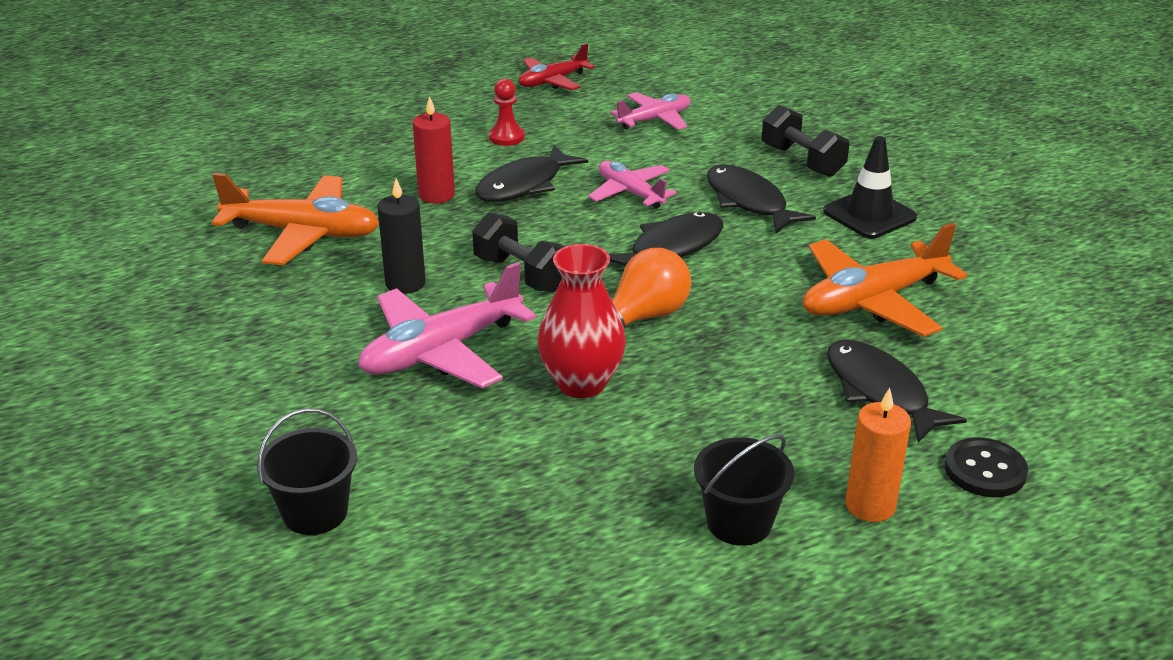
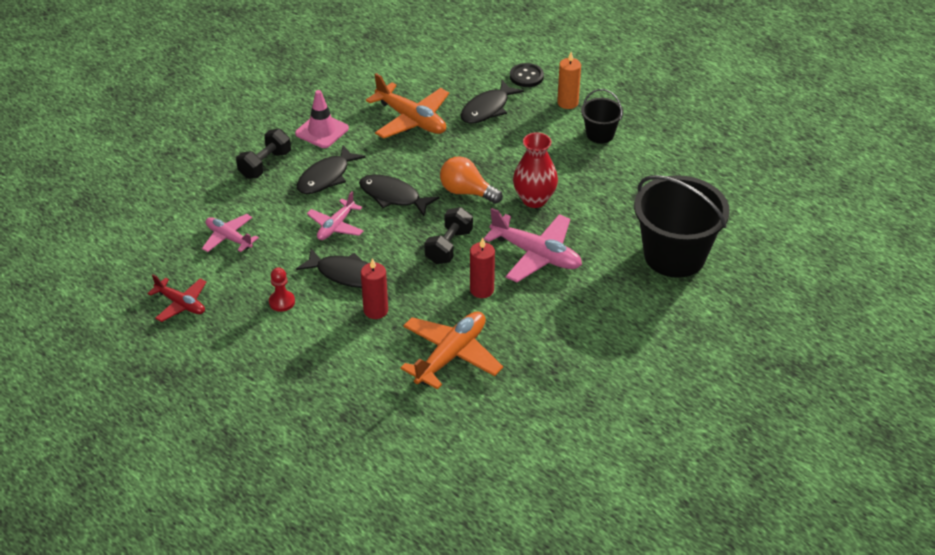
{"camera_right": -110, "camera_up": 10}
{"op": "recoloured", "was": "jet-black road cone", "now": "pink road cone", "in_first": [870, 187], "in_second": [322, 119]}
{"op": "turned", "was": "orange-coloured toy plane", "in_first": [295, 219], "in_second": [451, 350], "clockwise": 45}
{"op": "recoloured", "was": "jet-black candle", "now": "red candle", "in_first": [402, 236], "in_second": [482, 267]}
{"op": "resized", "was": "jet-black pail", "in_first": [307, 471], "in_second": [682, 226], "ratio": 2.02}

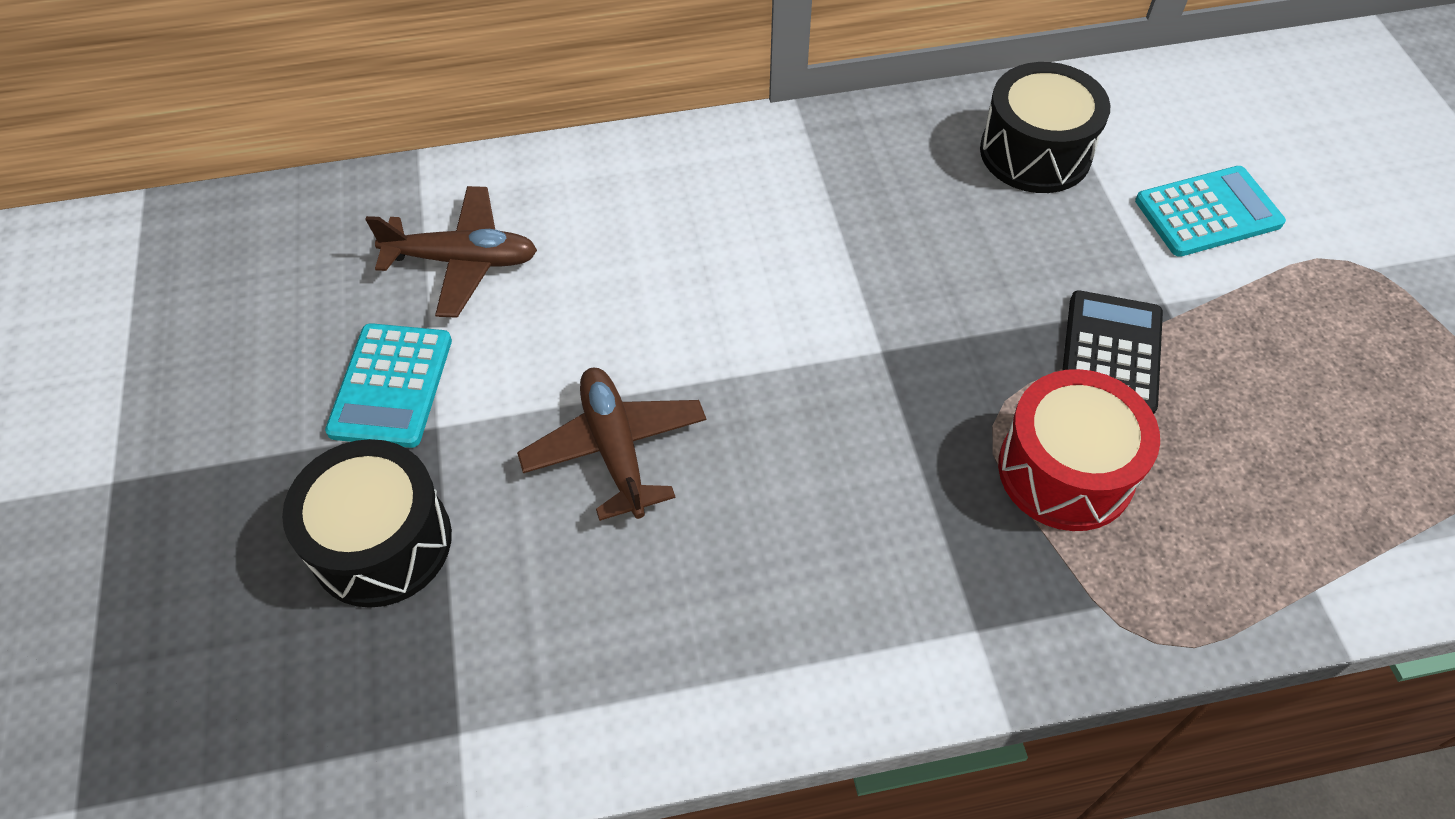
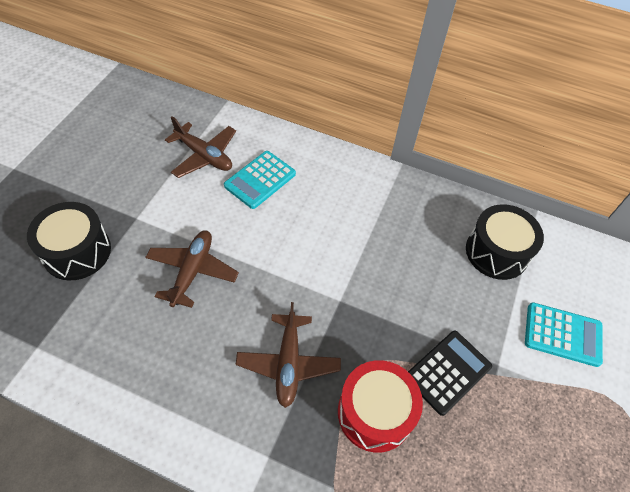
{"camera_right": 30, "camera_up": 0}
{"op": "moved", "was": "aqua pocket calculator", "in_first": [388, 385], "in_second": [260, 180]}
{"op": "added", "now": "dark brown toy plane", "in_second": [288, 355]}

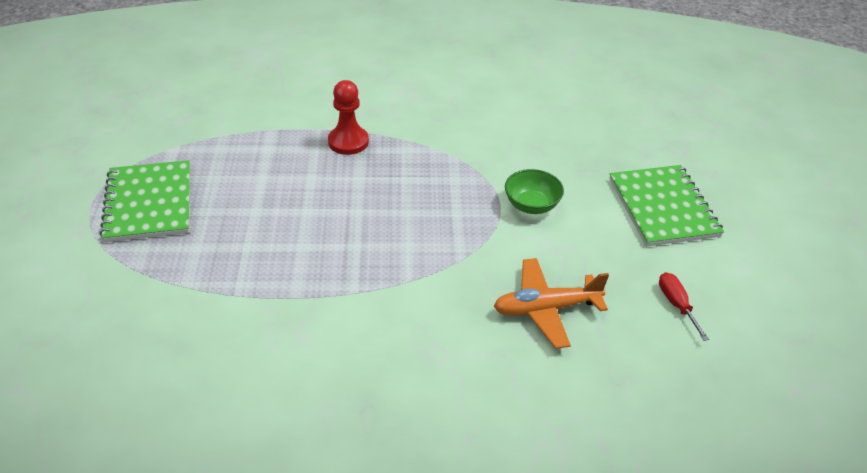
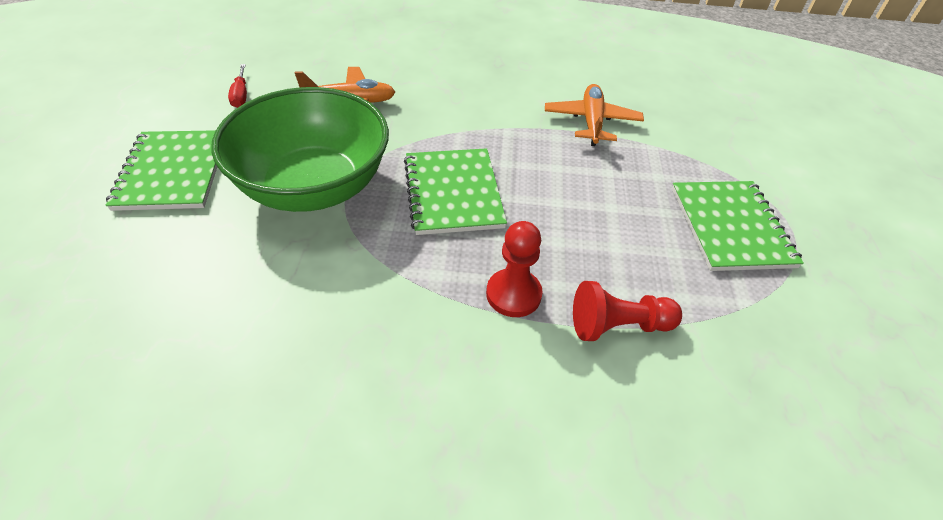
{"camera_right": -175, "camera_up": 5}
{"op": "resized", "was": "emerald serving bowl", "in_first": [534, 191], "in_second": [300, 149], "ratio": 2.48}
{"op": "added", "now": "orange-coloured toy plane", "in_second": [594, 115]}
{"op": "added", "now": "emerald notebook", "in_second": [455, 191]}
{"op": "added", "now": "red game pawn", "in_second": [627, 311]}

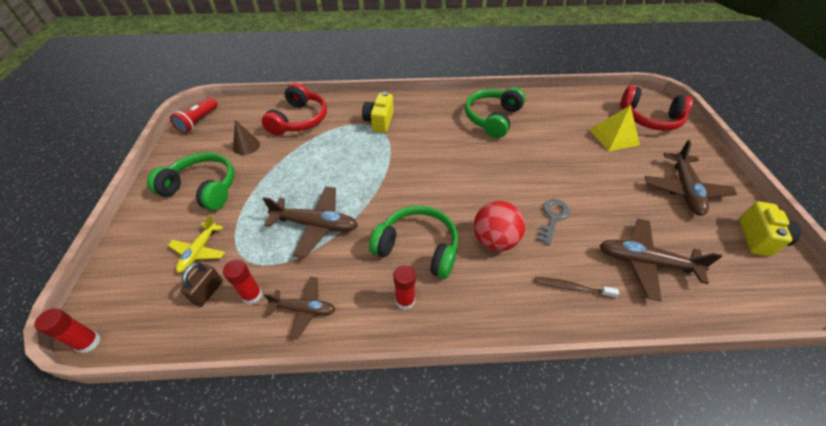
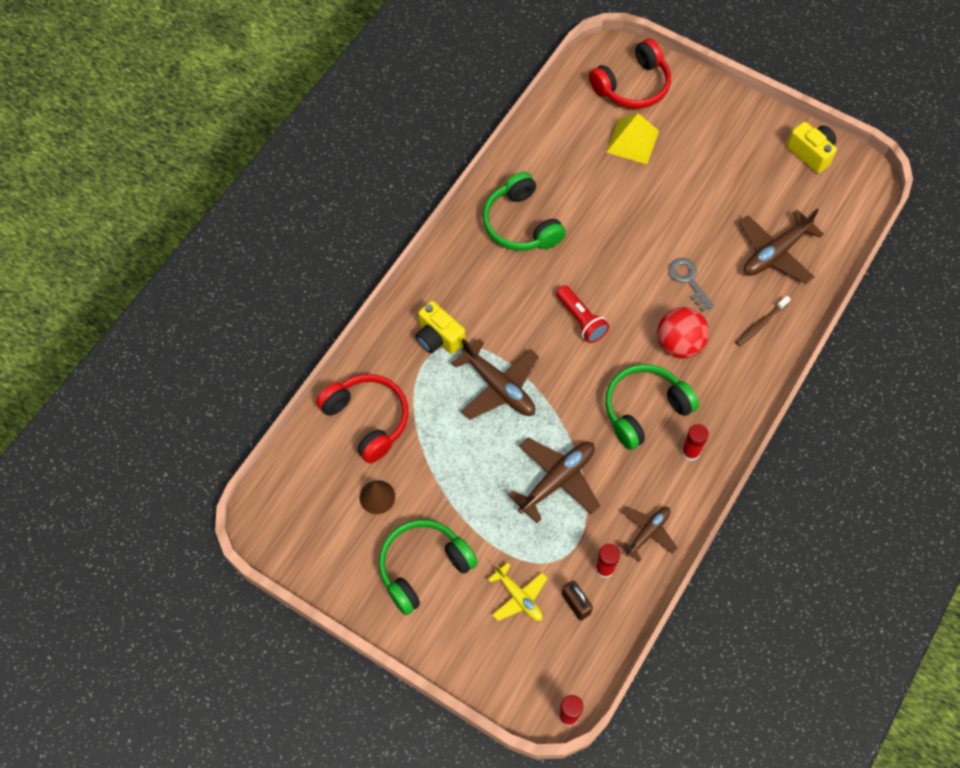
{"camera_right": -55, "camera_up": 15}
{"op": "moved", "was": "red flashlight", "in_first": [194, 115], "in_second": [582, 314]}
{"op": "moved", "was": "dark brown toy plane", "in_first": [691, 178], "in_second": [495, 379]}

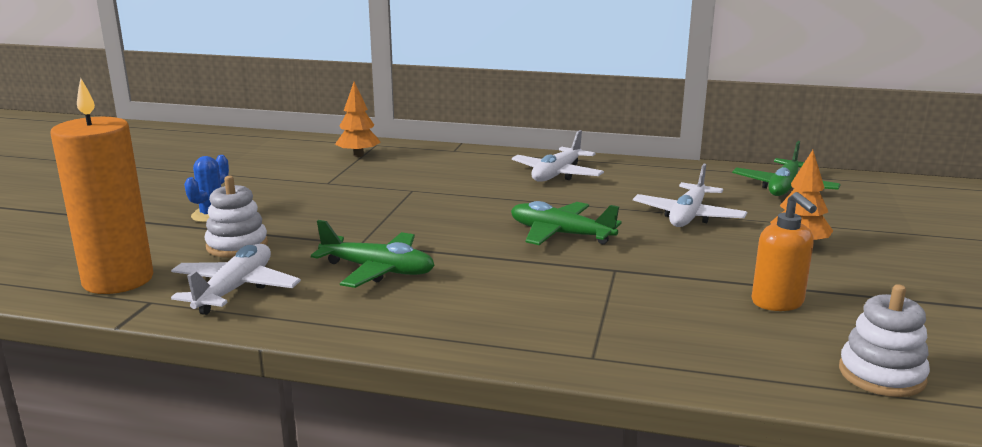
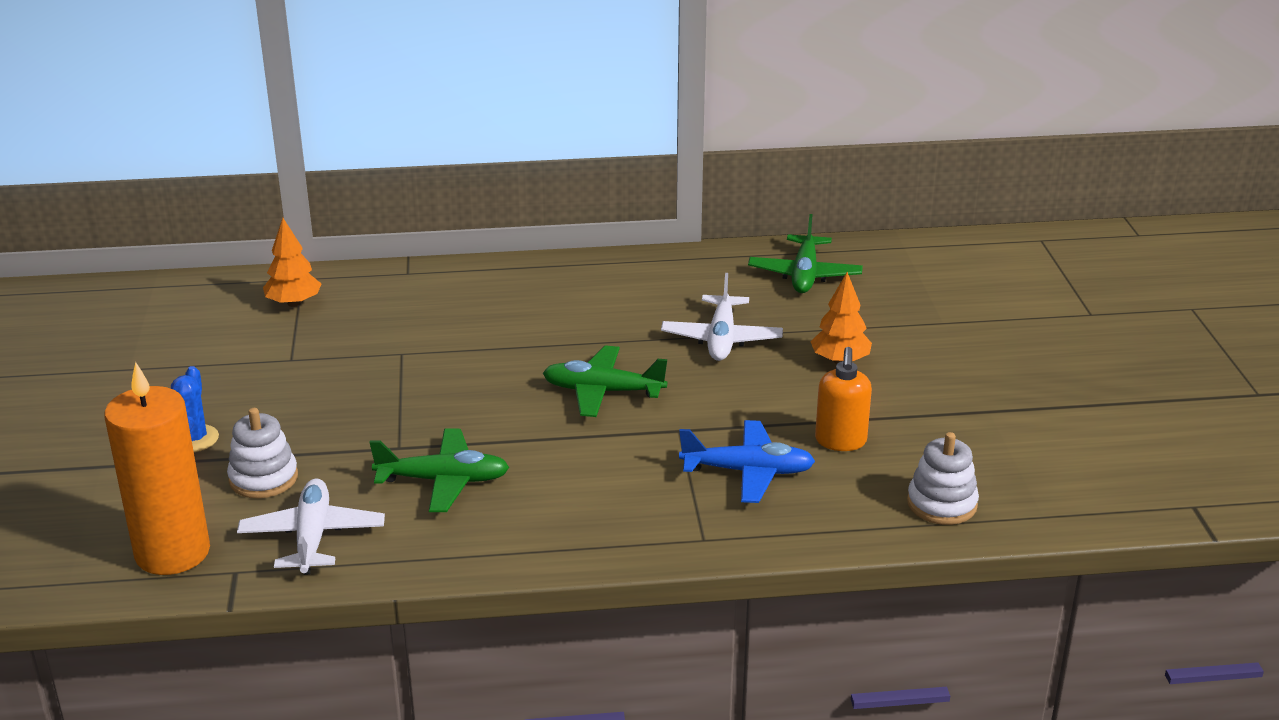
{"camera_right": -20, "camera_up": 10}
{"op": "removed", "was": "white toy plane", "in_first": [558, 155]}
{"op": "turned", "was": "orange-coloured soap dispenser", "in_first": [784, 251], "in_second": [843, 399], "clockwise": 45}
{"op": "added", "now": "royal blue toy plane", "in_second": [747, 461]}

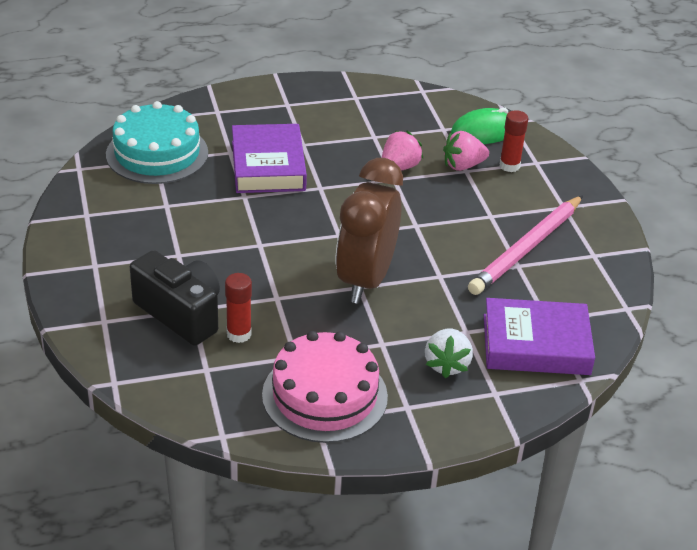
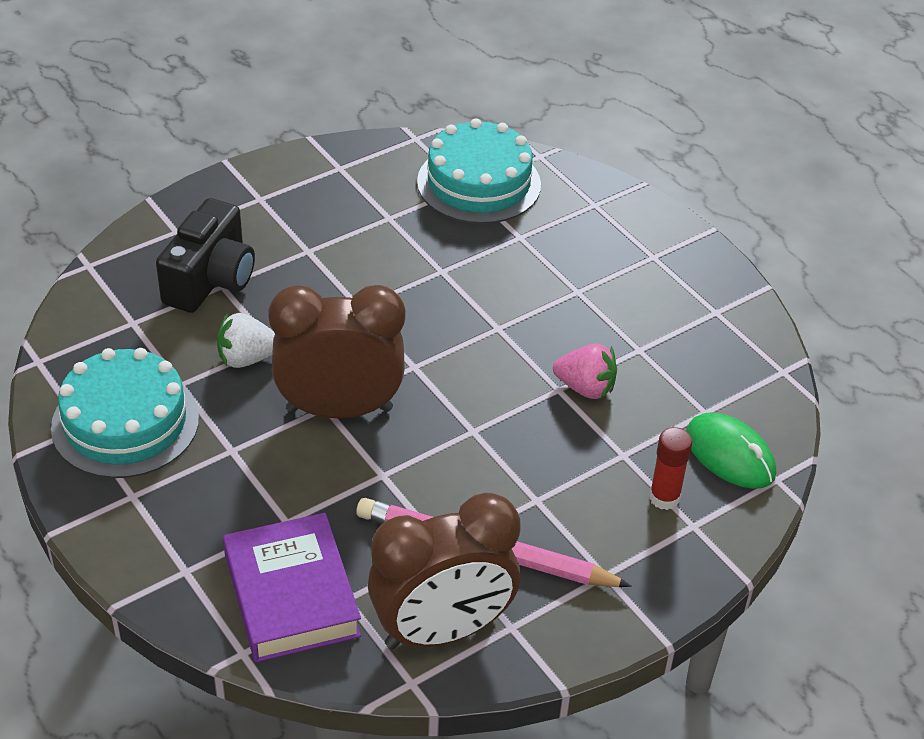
{"camera_right": 70, "camera_up": 5}
{"op": "removed", "was": "purple hardback", "in_first": [269, 158]}
{"op": "removed", "was": "pink toy strawberry", "in_first": [466, 151]}
{"op": "removed", "was": "red stick of glue", "in_first": [238, 308]}
{"op": "moved", "was": "white toy strawberry", "in_first": [449, 353], "in_second": [246, 340]}
{"op": "recoloured", "was": "pink gateau", "now": "aqua gateau", "in_first": [325, 387], "in_second": [125, 413]}
{"op": "added", "now": "dark brown bedside clock", "in_second": [444, 571]}

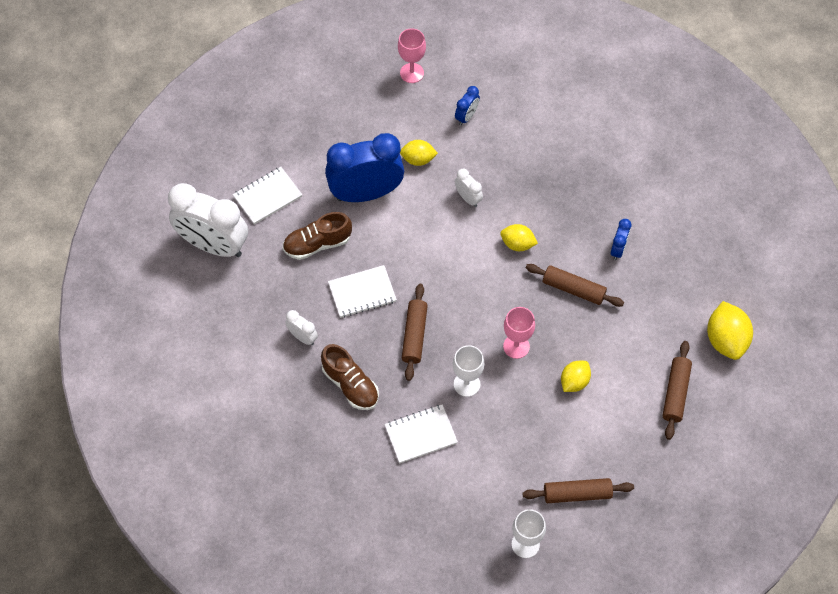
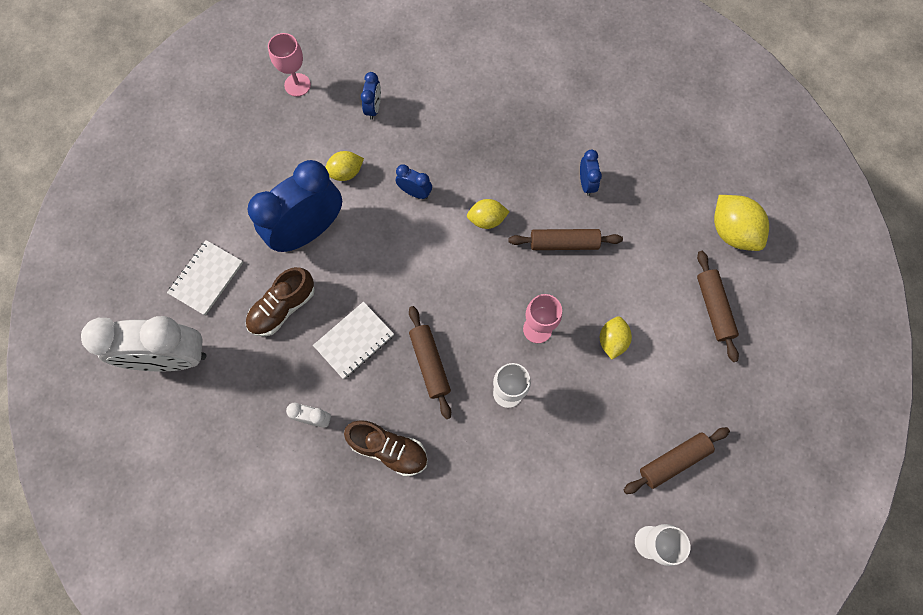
{"camera_right": -25, "camera_up": 10}
{"op": "recoloured", "was": "white bedside clock", "now": "royal blue bedside clock", "in_first": [469, 188], "in_second": [414, 181]}
{"op": "removed", "was": "white notebook", "in_first": [421, 433]}

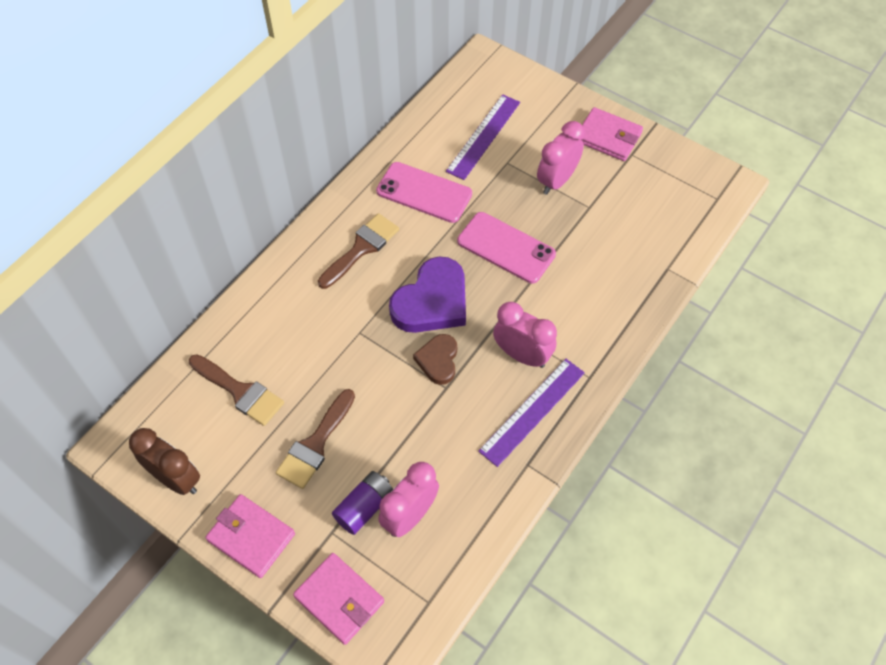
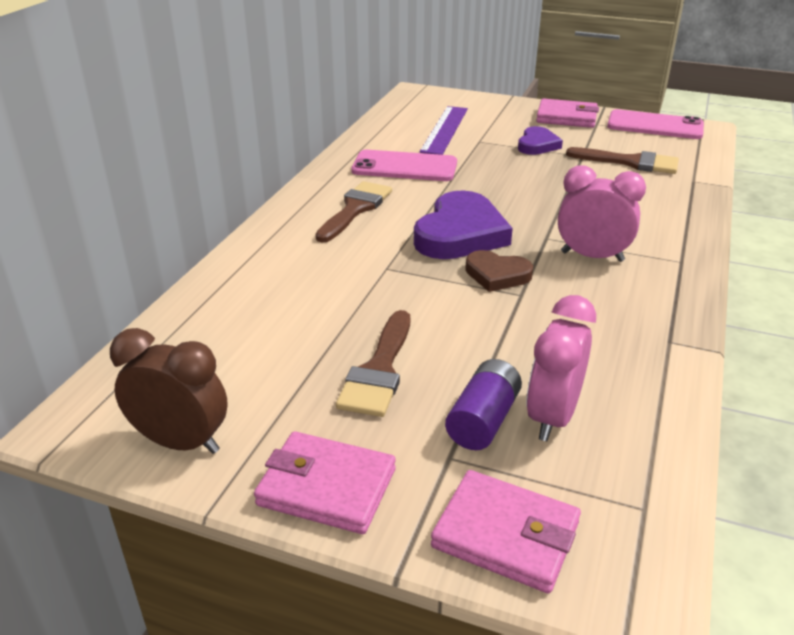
{"camera_right": -15, "camera_up": -25}
{"op": "replaced", "was": "pink bedside clock", "now": "purple heart", "in_first": [561, 158], "in_second": [540, 140]}
{"op": "moved", "was": "pink mobile phone", "in_first": [506, 248], "in_second": [655, 124]}
{"op": "turned", "was": "dark brown heart", "in_first": [435, 359], "in_second": [499, 271], "clockwise": -60}
{"op": "moved", "was": "dark brown paint brush", "in_first": [236, 390], "in_second": [622, 160]}
{"op": "removed", "was": "purple ruler", "in_first": [531, 413]}

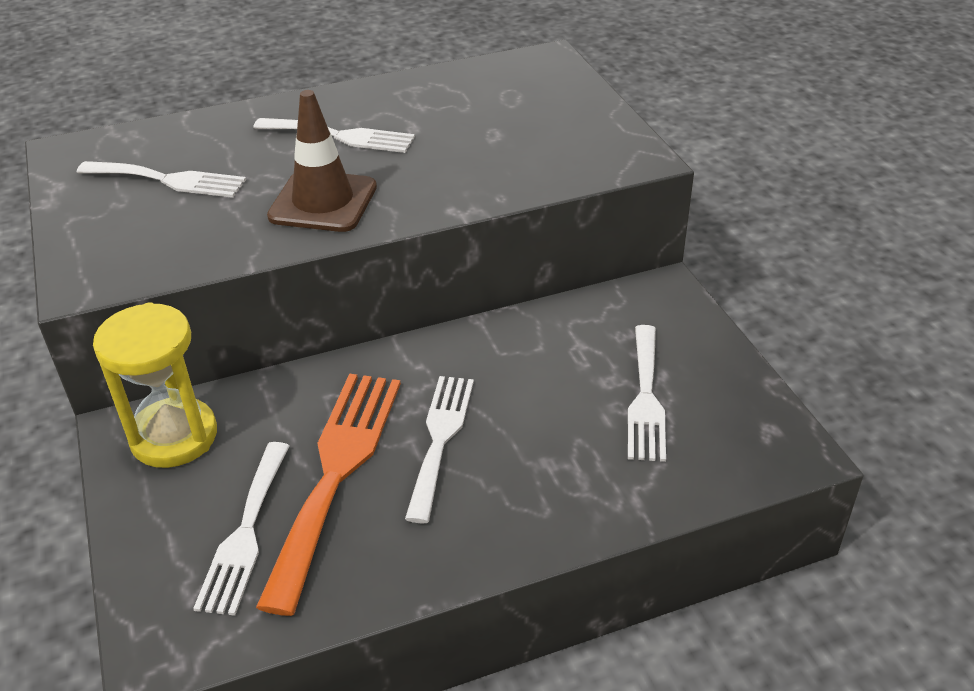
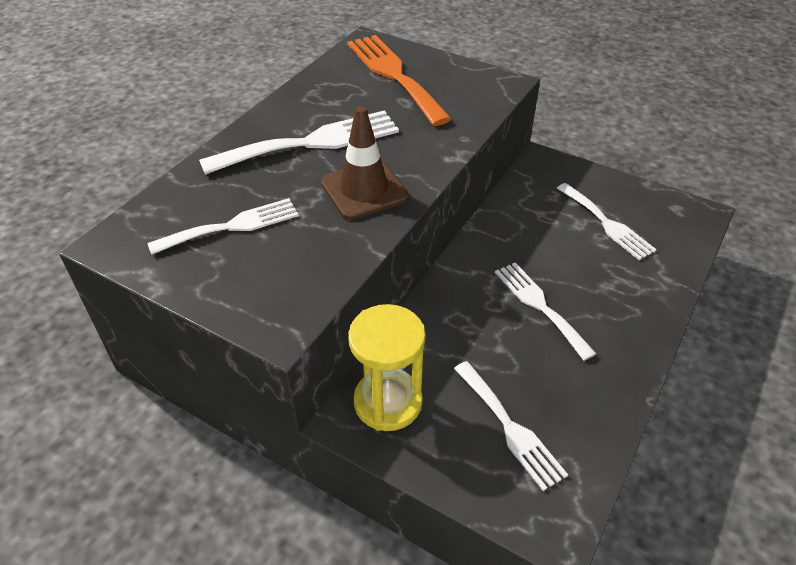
{"camera_right": -40, "camera_up": 5}
{"op": "resized", "was": "white fork", "in_first": [334, 135], "in_second": [299, 142], "ratio": 1.53}
{"op": "moved", "was": "orange-coloured fork", "in_first": [328, 495], "in_second": [399, 80]}

